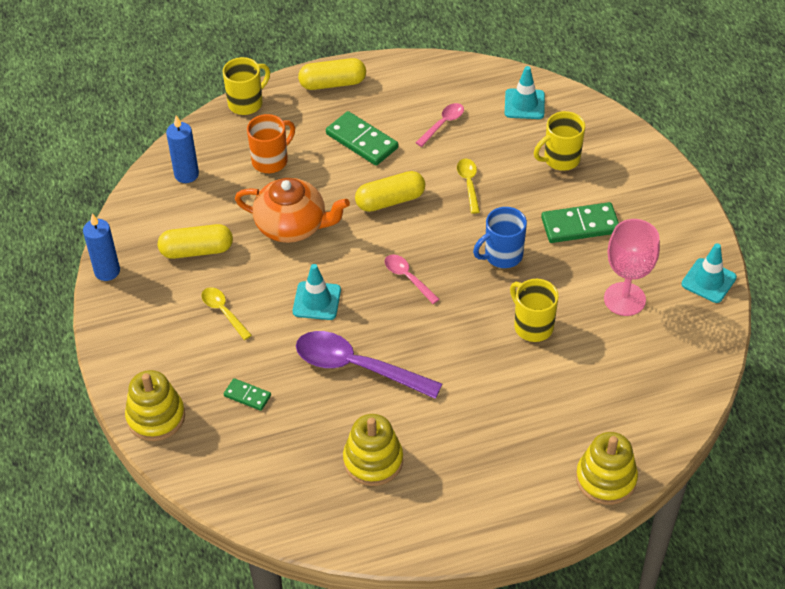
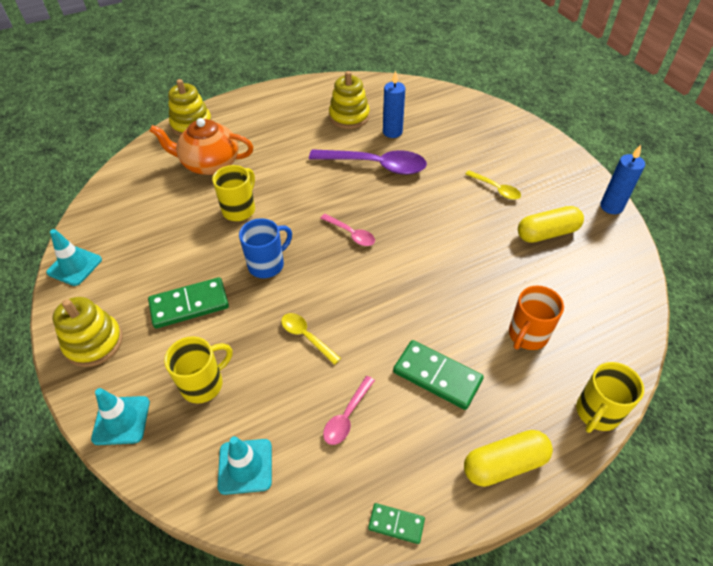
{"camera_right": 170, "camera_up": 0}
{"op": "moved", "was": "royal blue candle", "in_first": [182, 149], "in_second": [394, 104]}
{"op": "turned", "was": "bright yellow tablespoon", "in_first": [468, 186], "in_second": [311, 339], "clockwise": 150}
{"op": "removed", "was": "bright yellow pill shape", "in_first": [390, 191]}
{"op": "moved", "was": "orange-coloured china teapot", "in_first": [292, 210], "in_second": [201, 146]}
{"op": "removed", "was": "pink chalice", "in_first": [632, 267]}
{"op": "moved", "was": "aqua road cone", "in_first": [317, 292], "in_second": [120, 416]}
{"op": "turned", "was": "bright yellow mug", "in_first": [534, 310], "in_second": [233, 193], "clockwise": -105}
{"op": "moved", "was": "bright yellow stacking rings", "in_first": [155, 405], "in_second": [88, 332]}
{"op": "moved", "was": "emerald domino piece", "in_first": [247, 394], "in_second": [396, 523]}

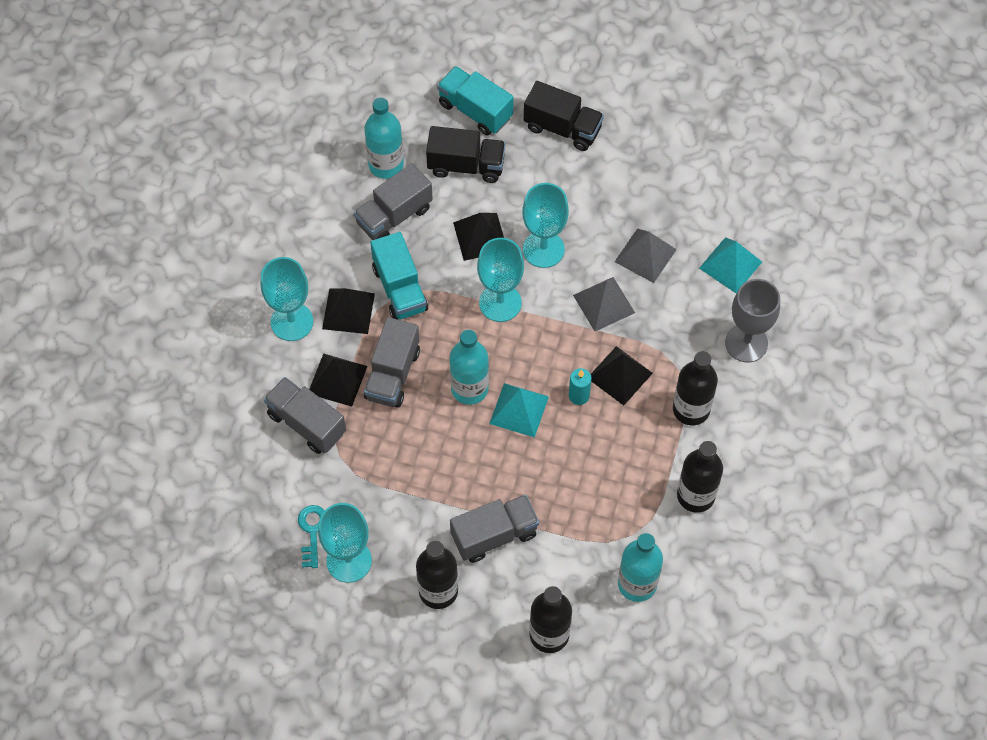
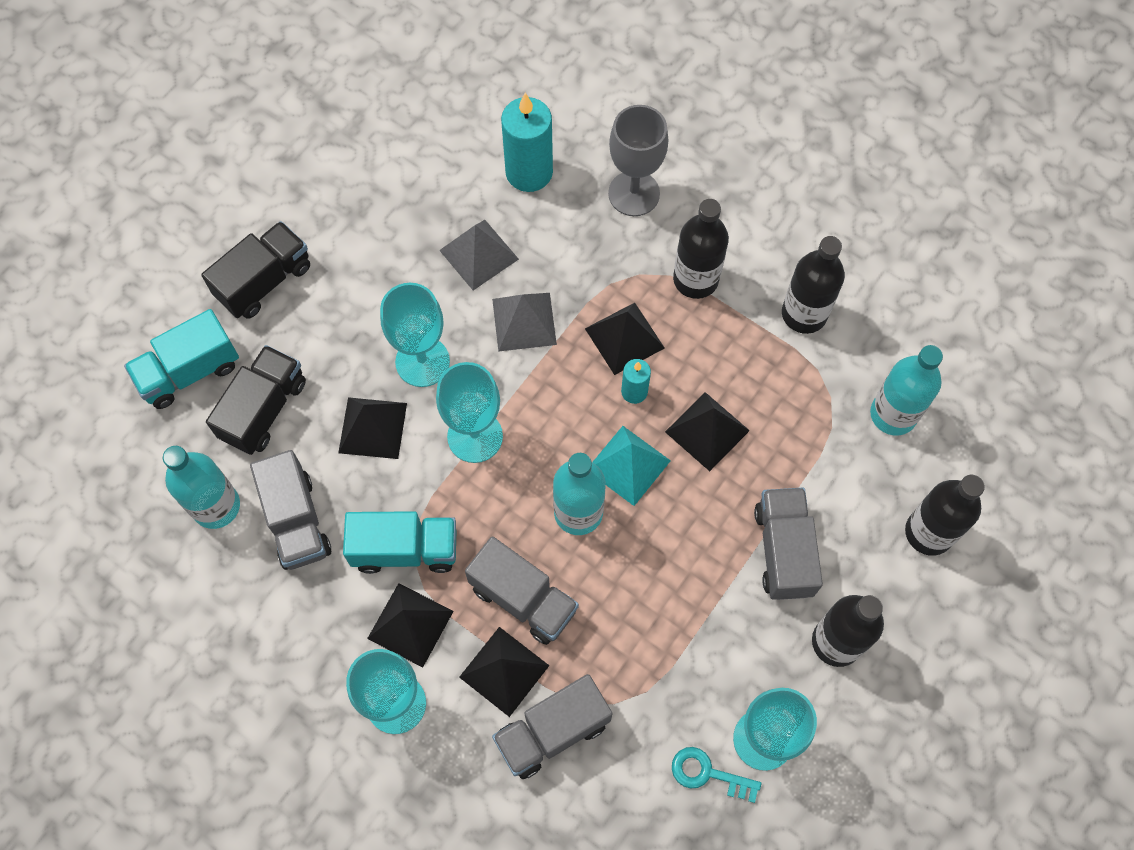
{"camera_right": -70, "camera_up": 5}
{"op": "replaced", "was": "aqua pyramid shape", "now": "aqua candle", "in_first": [730, 265], "in_second": [527, 142]}
{"op": "added", "now": "jet-black pyramid shape", "in_second": [707, 431]}

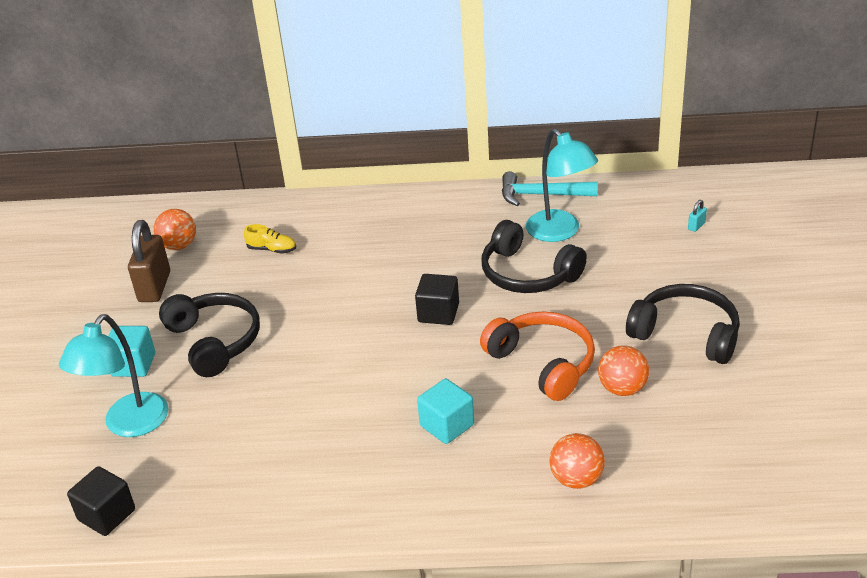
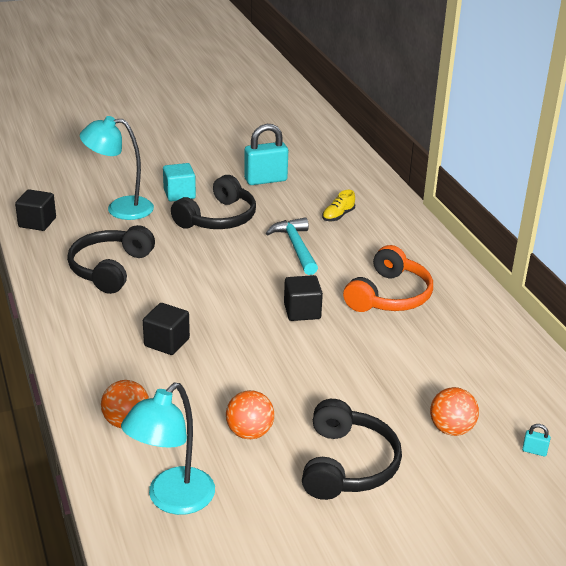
{"camera_right": 65, "camera_up": -5}
{"op": "moved", "was": "aqua lamp", "in_first": [562, 185], "in_second": [168, 449]}
{"op": "moved", "was": "aqua carpenter's hammer", "in_first": [550, 188], "in_second": [292, 246]}
{"op": "moved", "was": "orange-coloured play ball", "in_first": [175, 229], "in_second": [454, 411]}
{"op": "recoloured", "was": "dark brown padlock", "now": "aqua padlock", "in_first": [149, 261], "in_second": [266, 154]}
{"op": "moved", "was": "jet-black headphones", "in_first": [534, 256], "in_second": [111, 259]}
{"op": "turned", "was": "bright yellow sneaker", "in_first": [270, 239], "in_second": [338, 205], "clockwise": 45}
{"op": "moved", "was": "orange-coloured headphones", "in_first": [537, 356], "in_second": [388, 278]}
{"op": "recoloured", "was": "aqua solid cube", "now": "jet-black solid cube", "in_first": [445, 411], "in_second": [166, 329]}

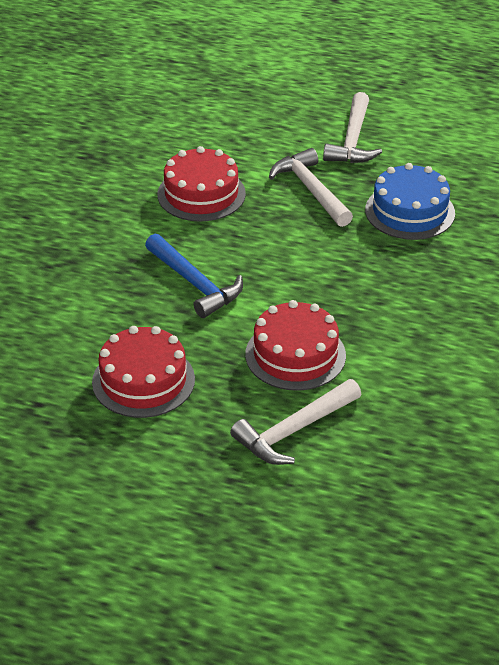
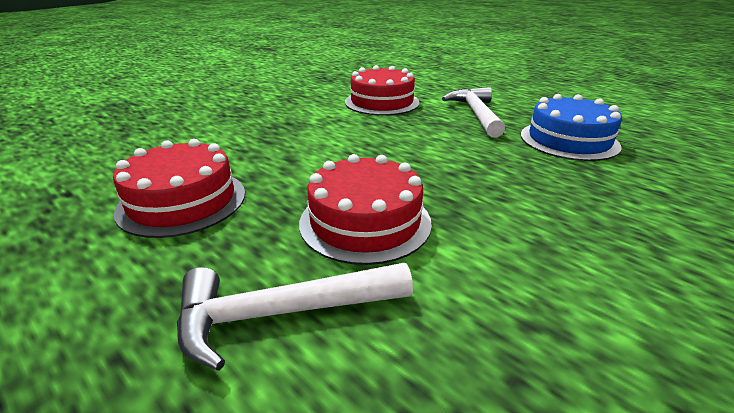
{"camera_right": 25, "camera_up": -10}
{"op": "removed", "was": "white carpenter's hammer", "in_first": [352, 127]}
{"op": "removed", "was": "royal blue carpenter's hammer", "in_first": [194, 276]}

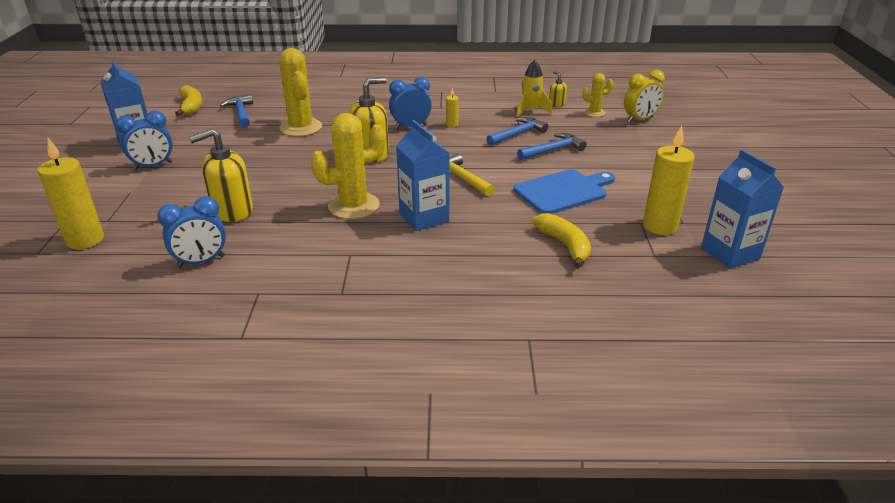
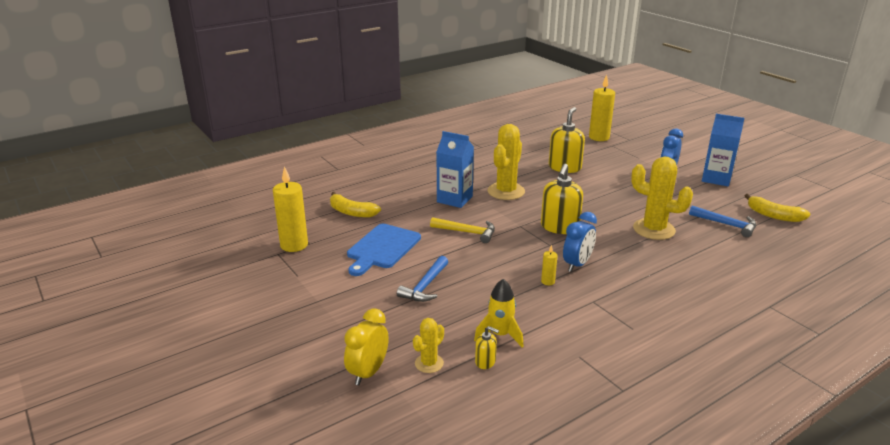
{"camera_right": 145, "camera_up": -5}
{"op": "removed", "was": "royal blue carpenter's hammer", "in_first": [517, 131]}
{"op": "removed", "was": "royal blue carton", "in_first": [742, 209]}
{"op": "removed", "was": "royal blue bedside clock", "in_first": [191, 232]}

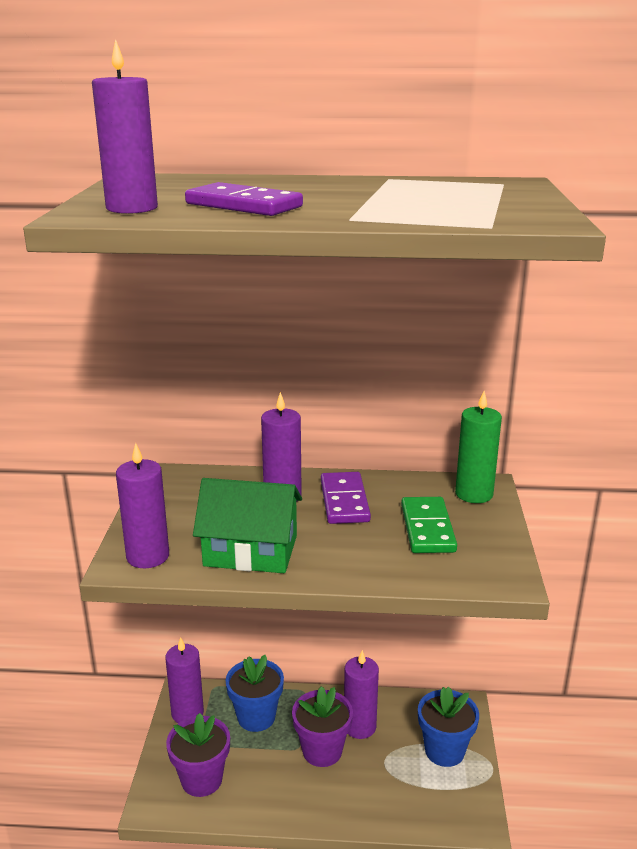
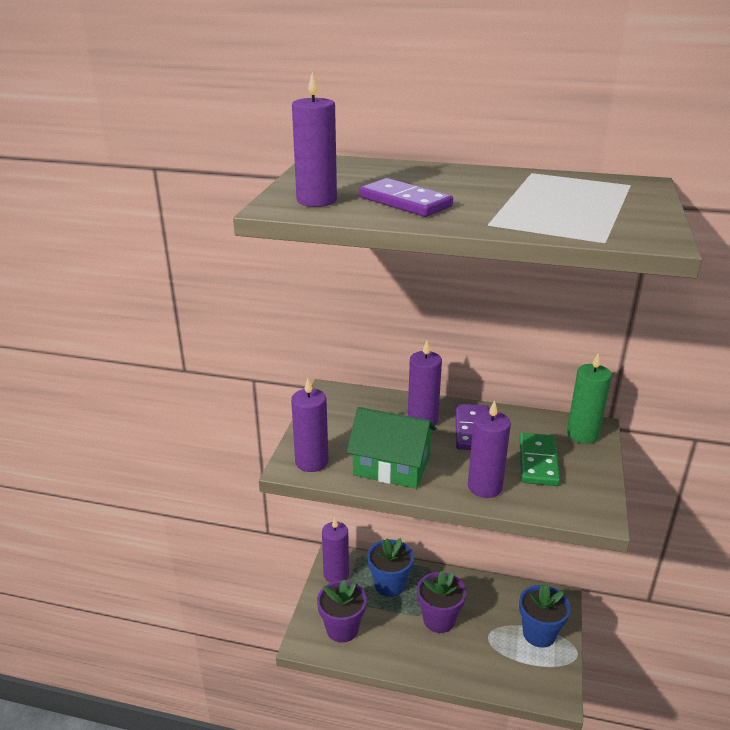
{"camera_right": 10, "camera_up": 5}
{"op": "moved", "was": "purple candle", "in_first": [361, 694], "in_second": [489, 449]}

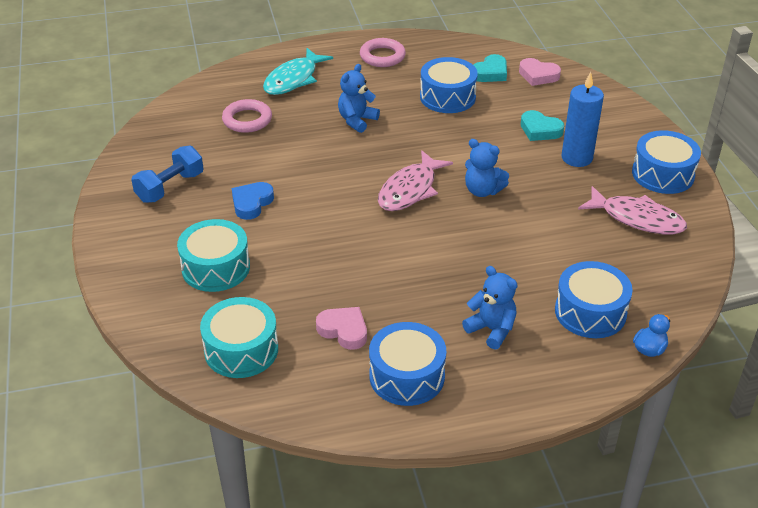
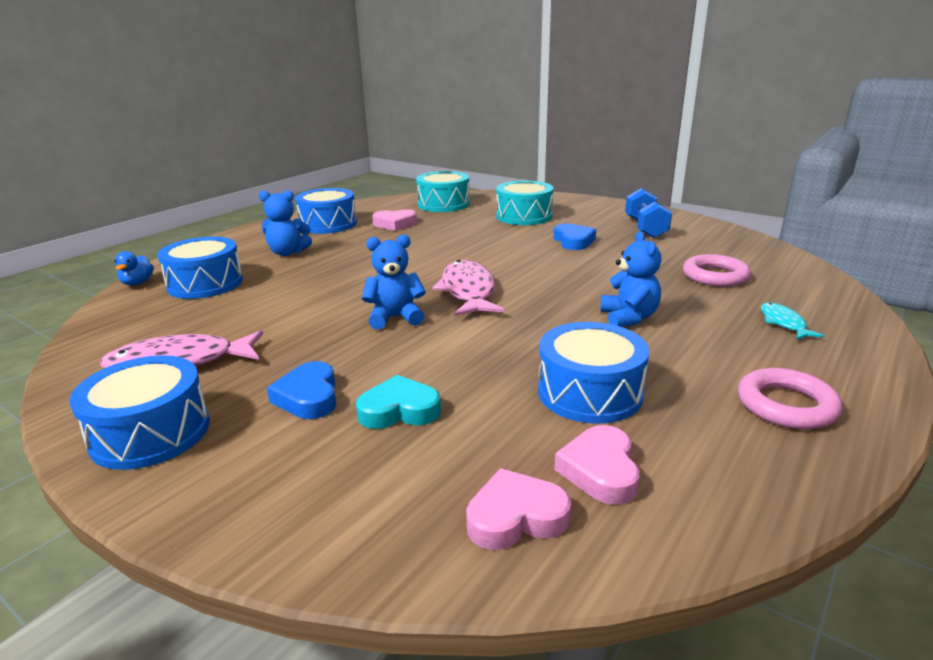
{"camera_right": 140, "camera_up": -15}
{"op": "resized", "was": "aqua fish", "in_first": [298, 71], "in_second": [792, 321], "ratio": 0.53}
{"op": "recoloured", "was": "aqua heart", "now": "pink heart", "in_first": [490, 68], "in_second": [597, 465]}
{"op": "replaced", "was": "royal blue candle", "now": "royal blue heart", "in_first": [583, 119], "in_second": [301, 390]}

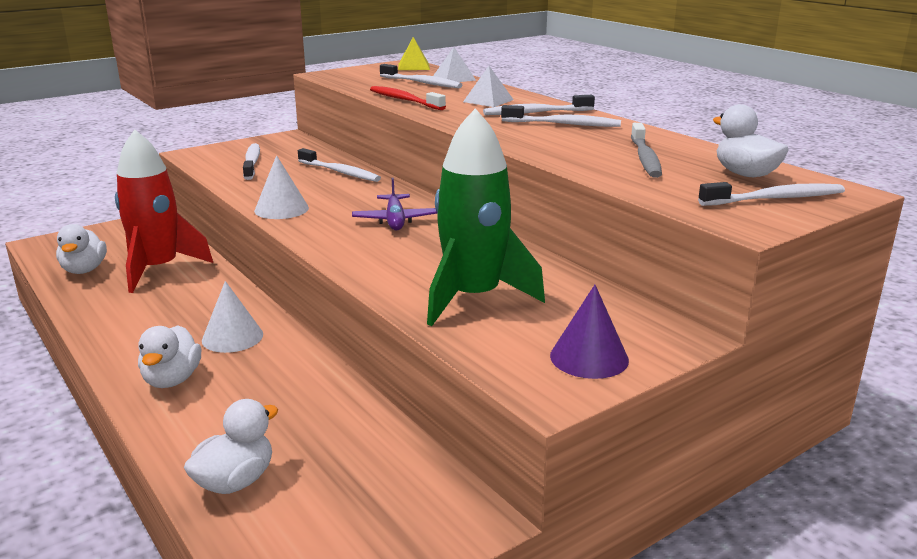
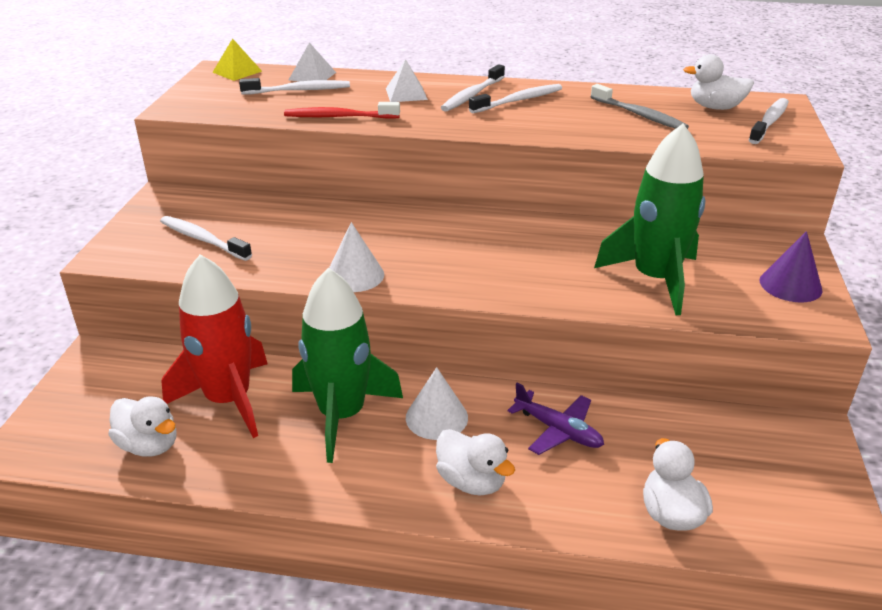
{"camera_right": -45, "camera_up": 10}
{"op": "removed", "was": "white toothbrush", "in_first": [339, 165]}
{"op": "moved", "was": "purple toy plane", "in_first": [394, 204], "in_second": [555, 419]}
{"op": "added", "now": "emerald toy rocket", "in_second": [347, 365]}

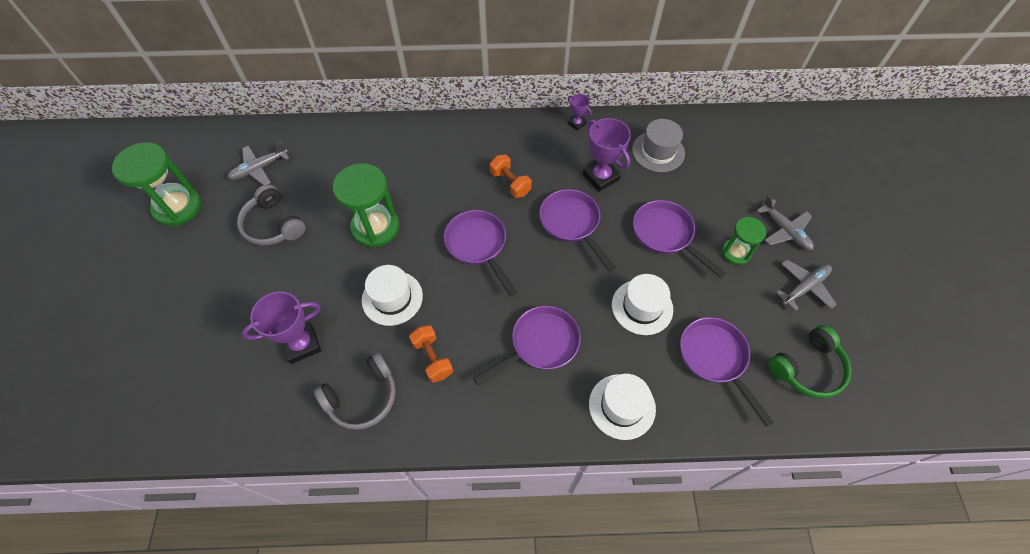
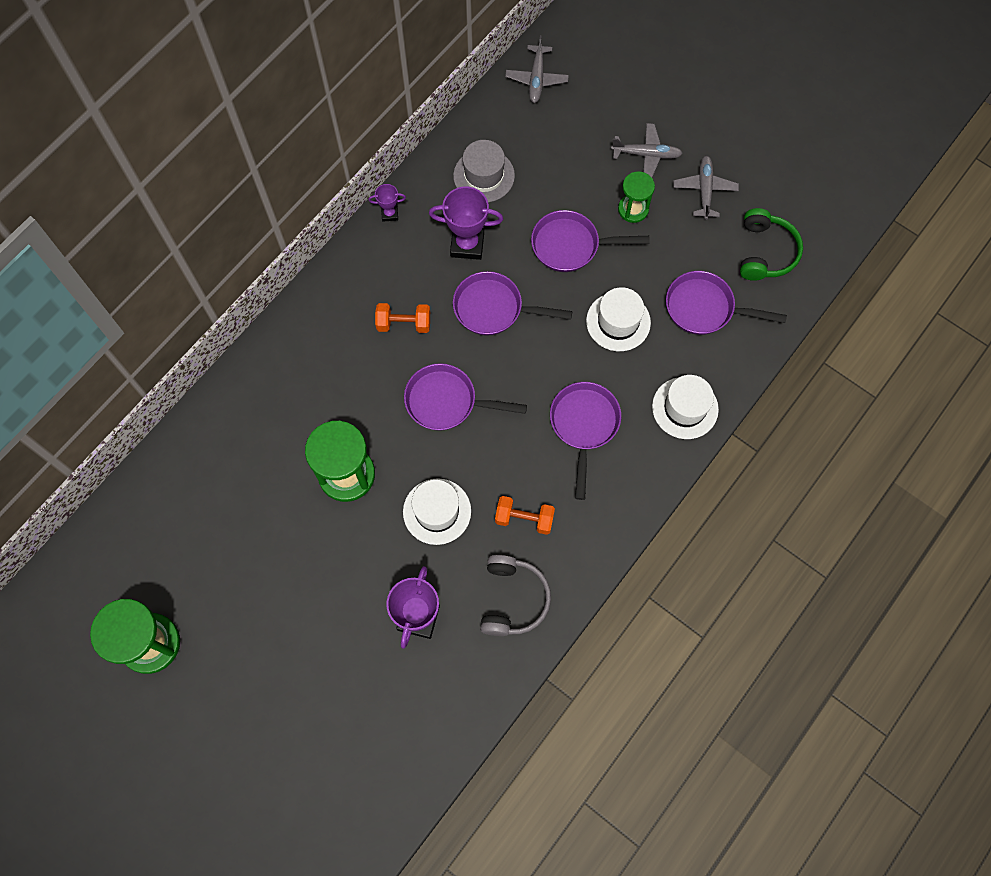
{"camera_right": -50, "camera_up": 10}
{"op": "moved", "was": "gray toy plane", "in_first": [258, 163], "in_second": [537, 69]}
{"op": "removed", "was": "gray headphones", "in_first": [271, 215]}

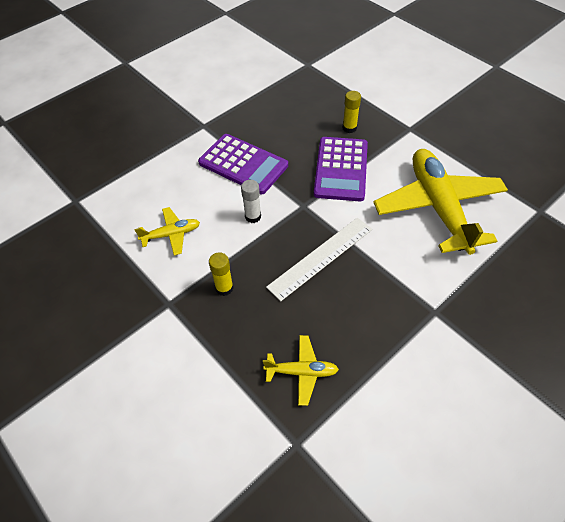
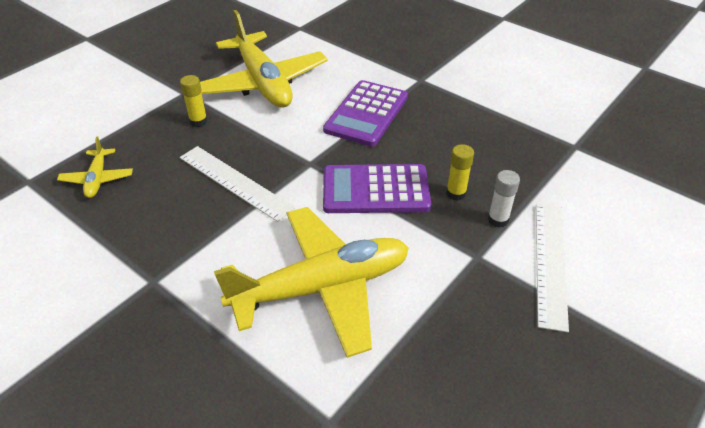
{"camera_right": 80, "camera_up": -10}
{"op": "moved", "was": "white stick of glue", "in_first": [251, 201], "in_second": [504, 199]}
{"op": "resized", "was": "bright yellow toy plane", "in_first": [167, 231], "in_second": [264, 59], "ratio": 2.22}
{"op": "added", "now": "white ruler", "in_second": [552, 268]}

